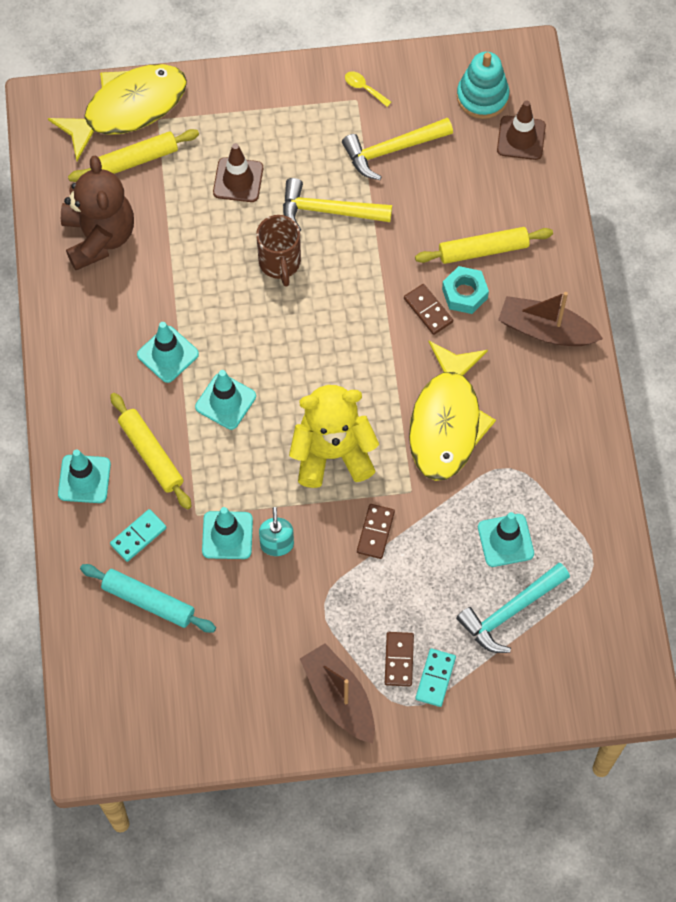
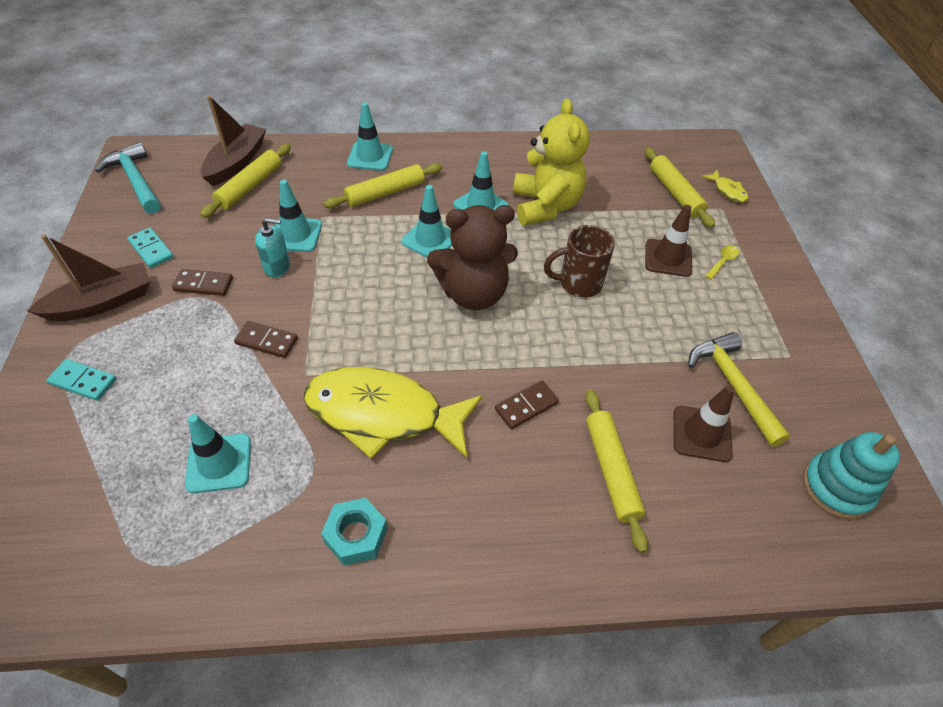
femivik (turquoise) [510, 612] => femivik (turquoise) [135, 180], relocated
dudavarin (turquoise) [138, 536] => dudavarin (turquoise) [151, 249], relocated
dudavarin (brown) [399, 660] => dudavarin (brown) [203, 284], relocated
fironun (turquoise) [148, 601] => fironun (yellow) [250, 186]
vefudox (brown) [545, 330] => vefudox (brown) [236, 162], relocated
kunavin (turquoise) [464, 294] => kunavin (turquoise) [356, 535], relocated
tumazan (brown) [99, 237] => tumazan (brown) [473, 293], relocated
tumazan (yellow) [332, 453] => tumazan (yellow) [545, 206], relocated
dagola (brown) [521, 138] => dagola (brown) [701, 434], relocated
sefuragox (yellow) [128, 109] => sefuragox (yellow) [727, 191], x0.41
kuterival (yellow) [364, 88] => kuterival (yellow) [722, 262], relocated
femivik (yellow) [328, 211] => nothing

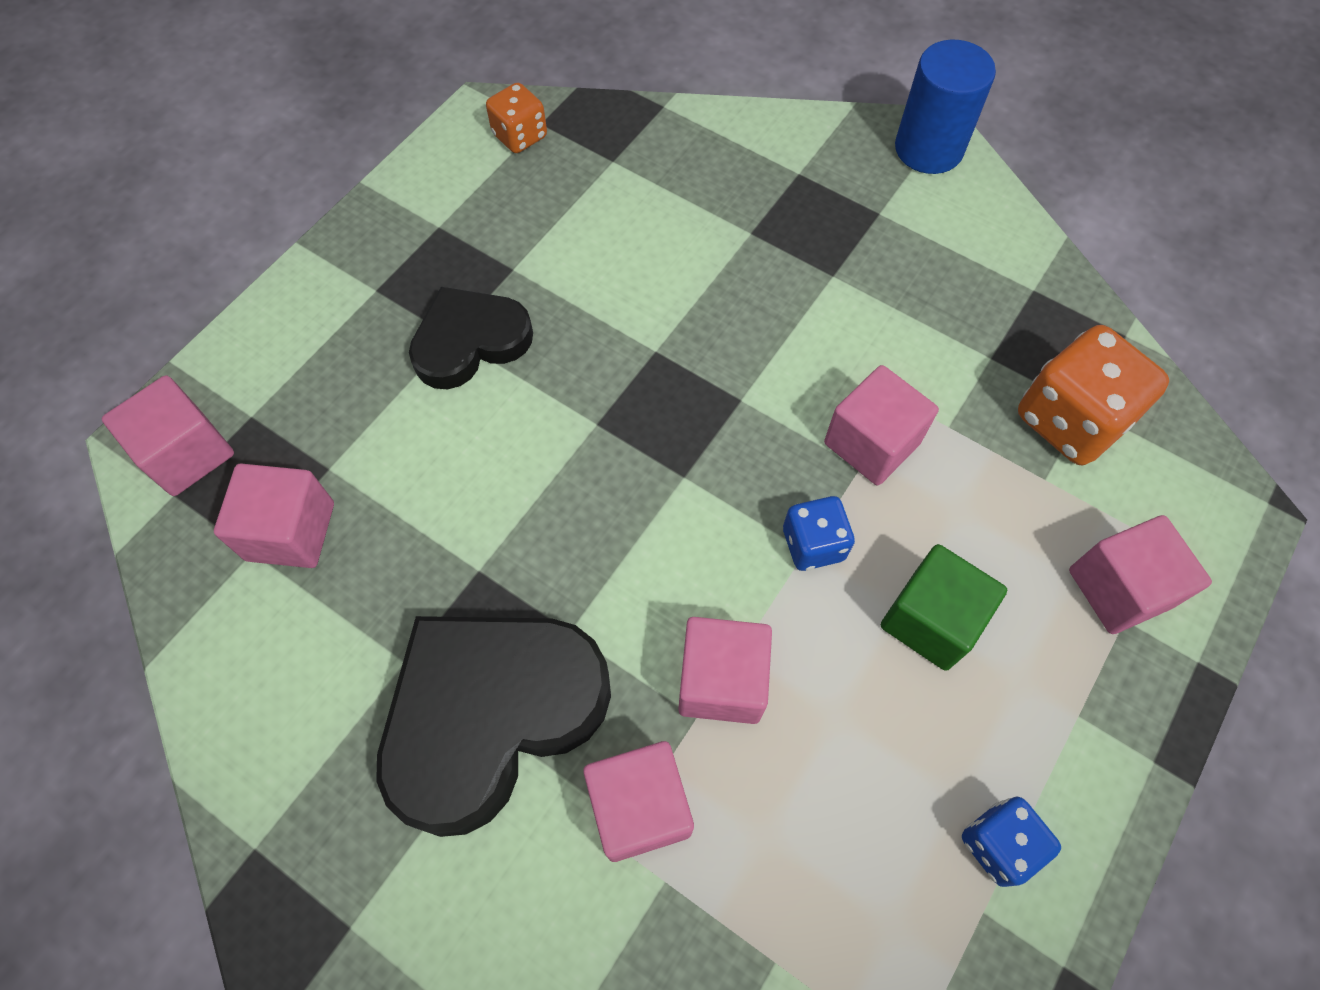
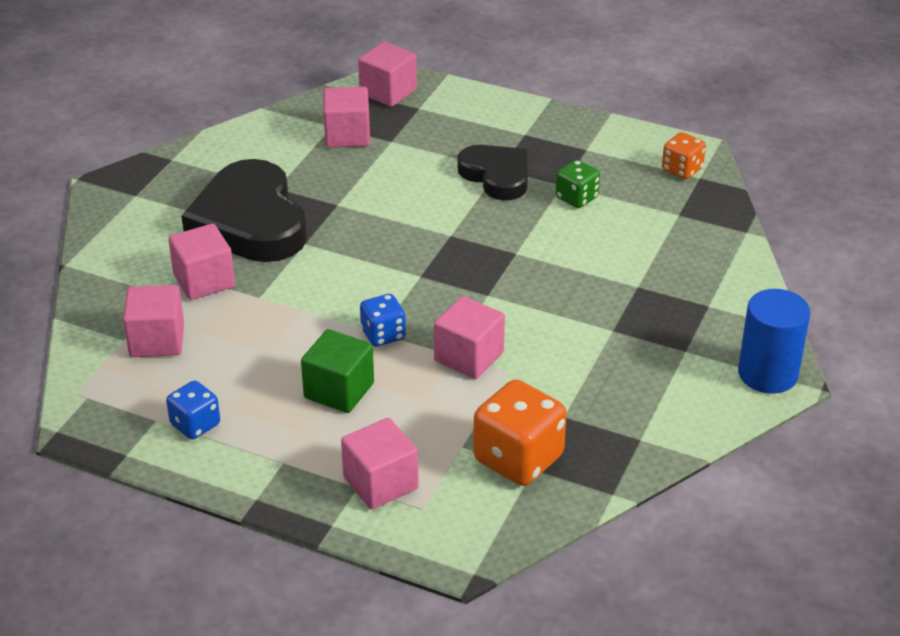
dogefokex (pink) [721, 681] => dogefokex (pink) [157, 340], relocated
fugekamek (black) [491, 714] => fugekamek (black) [250, 221], 150 degrees counterclockwise
nothing => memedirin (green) [576, 198]

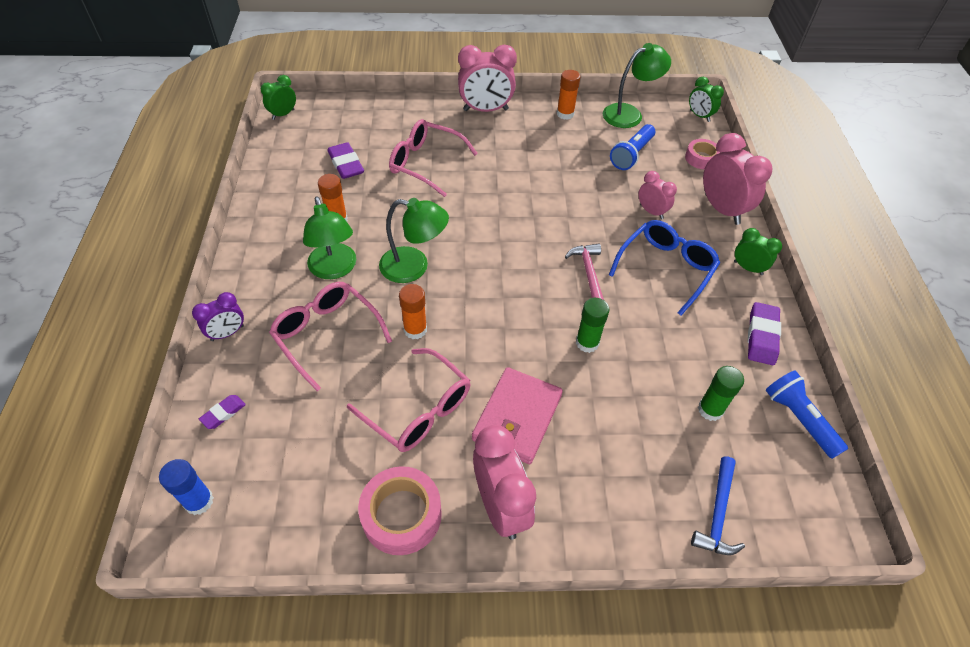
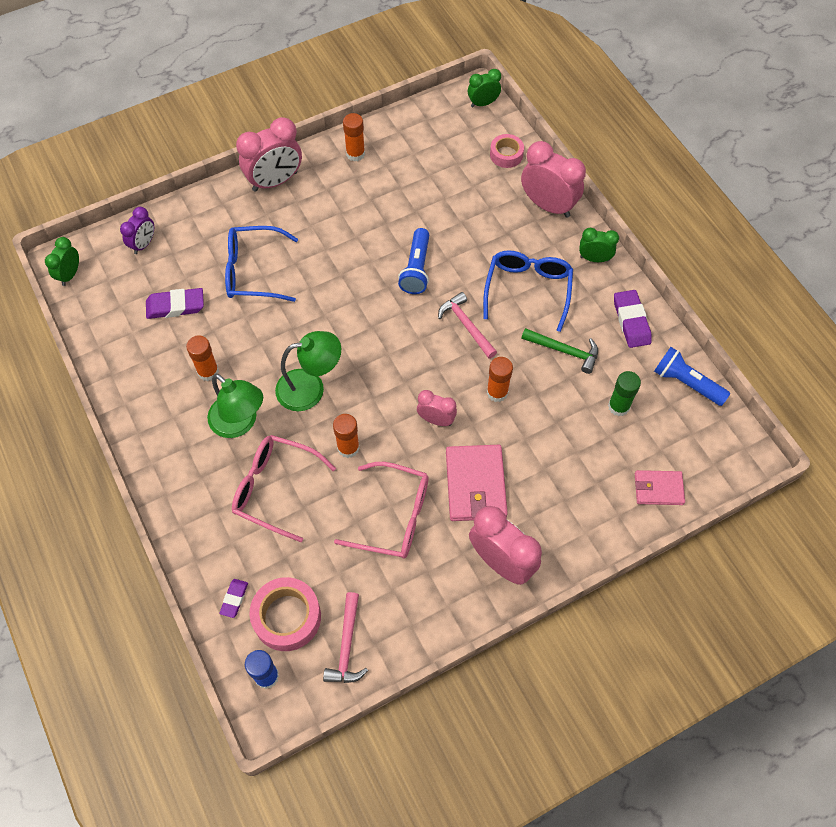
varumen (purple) [227, 333] => varumen (purple) [143, 244], relocated
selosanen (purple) [346, 164] => selosanen (purple) [175, 306], 45 degrees counterclockwise
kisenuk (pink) [426, 163] => kisenuk (blue) [254, 271]
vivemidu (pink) [401, 515] => vivemidu (pink) [287, 617], relocated
nothing => femivik (pink) [346, 646]
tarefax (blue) [631, 155] => tarefax (blue) [416, 269], relocated
varumen (pink) [651, 211] => varumen (pink) [436, 420], relocated
varumen (green) [699, 116] => varumen (green) [483, 103], 135 degrees clockwise
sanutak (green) [587, 343] => sanutak (orange) [497, 392]
nothing => femivik (green) [564, 351]
femivik (blue) [717, 514] => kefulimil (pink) [658, 489]
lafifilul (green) [629, 114] => nothing

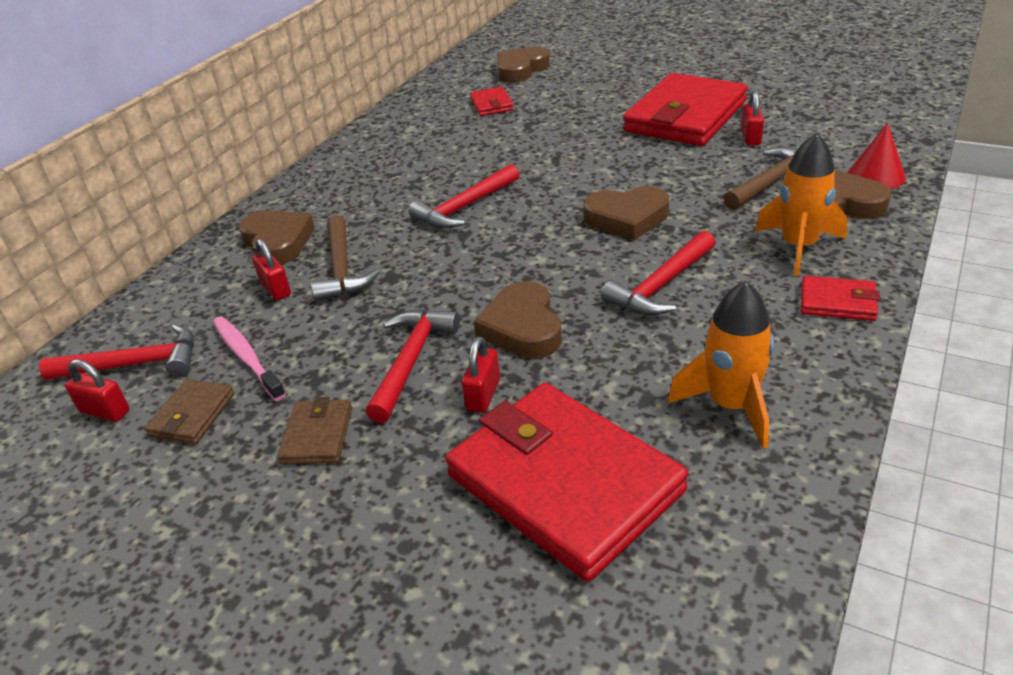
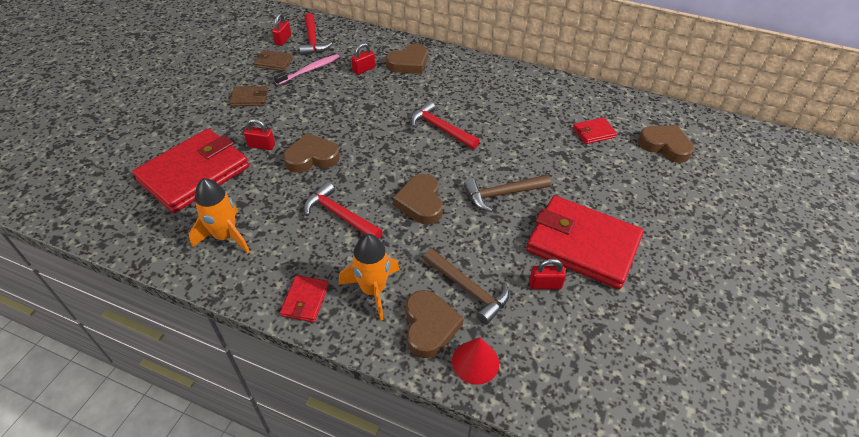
femivik (brown) [342, 269] => femivik (brown) [502, 194], relocated
femivik (red) [411, 361] => nothing

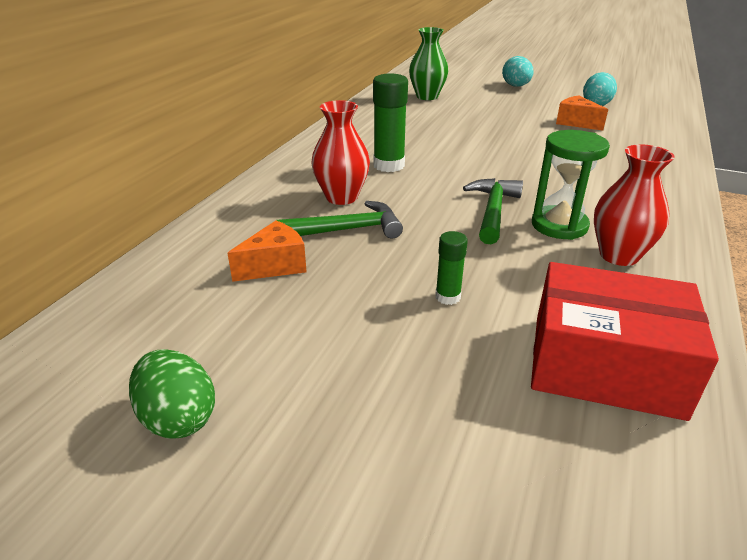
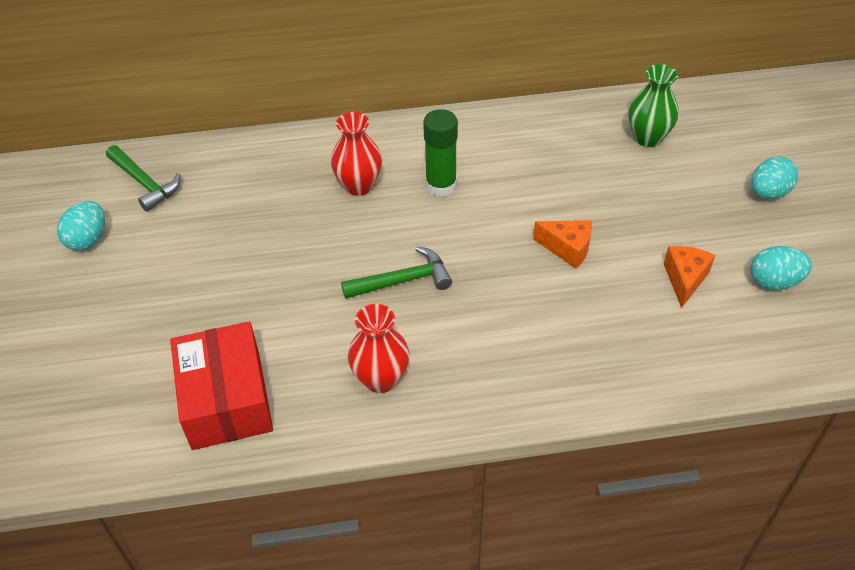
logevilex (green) [178, 418] => logevilex (turquoise) [88, 239]
femivik (green) [347, 230] => femivik (green) [144, 183], relocated
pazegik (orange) [275, 265] => pazegik (orange) [567, 249], relocated
sanutak (green) [447, 297] => nothing
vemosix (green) [559, 225] => nothing

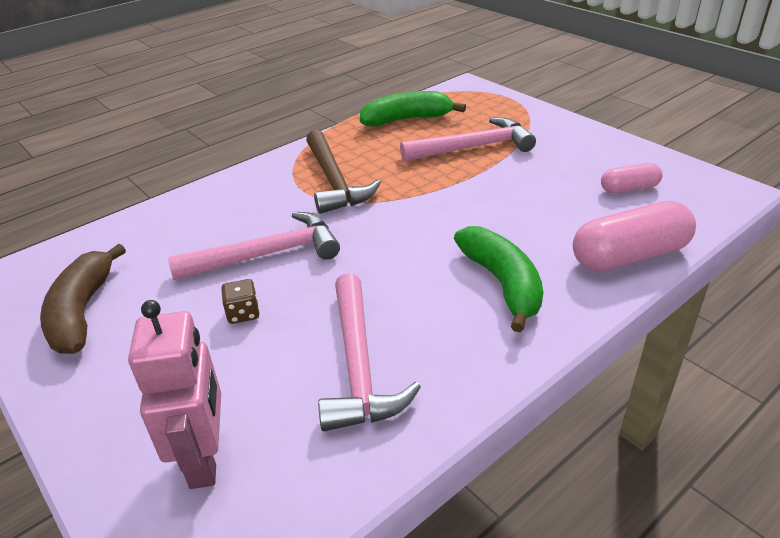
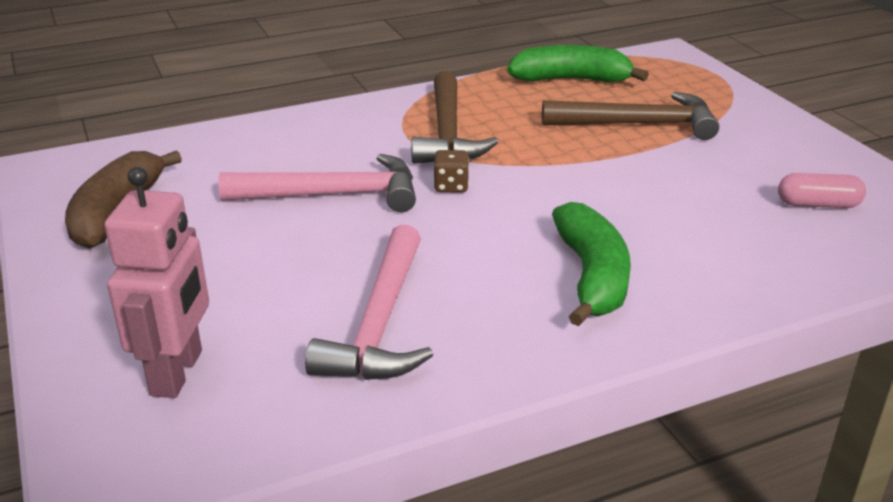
memedirin (brown) [243, 313] => memedirin (brown) [451, 186], relocated
femivik (pink) [473, 147] => femivik (brown) [638, 124]
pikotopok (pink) [629, 256] => nothing

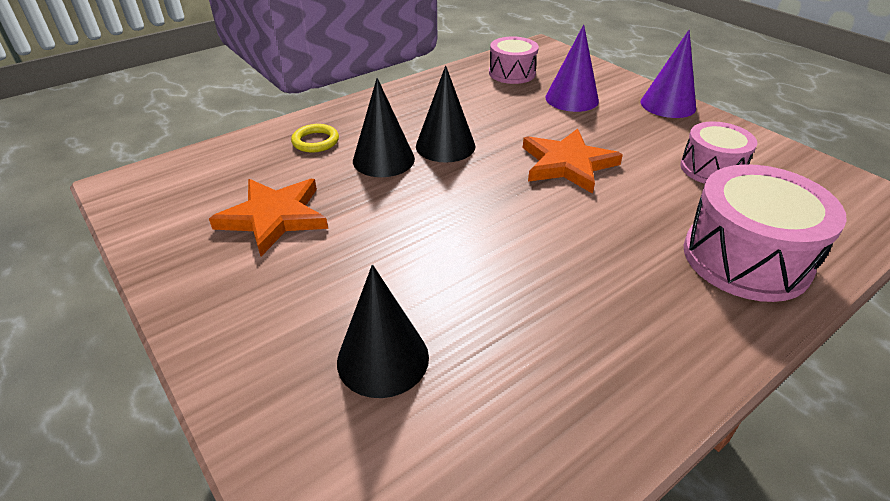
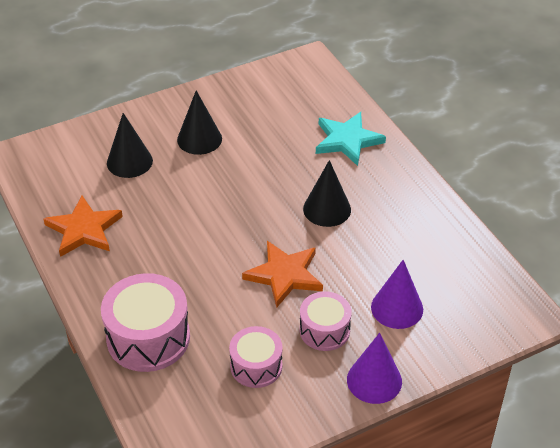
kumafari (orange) [274, 217] => kumafari (orange) [84, 229], relocated
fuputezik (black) [383, 159] => fuputezik (black) [199, 139], relocated
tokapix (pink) [512, 73] => tokapix (pink) [324, 330], relocated
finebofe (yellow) [315, 141] => kumafari (turquoise) [347, 140]

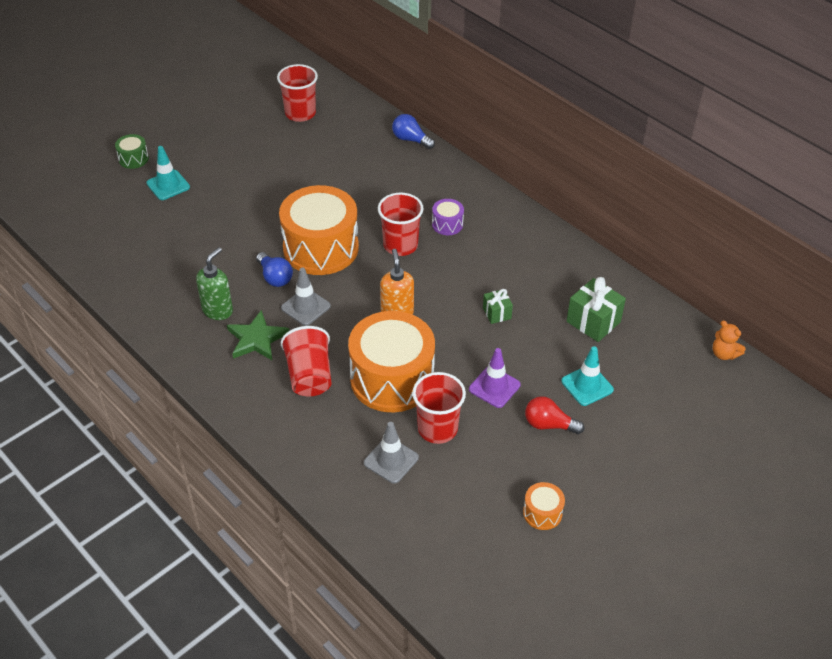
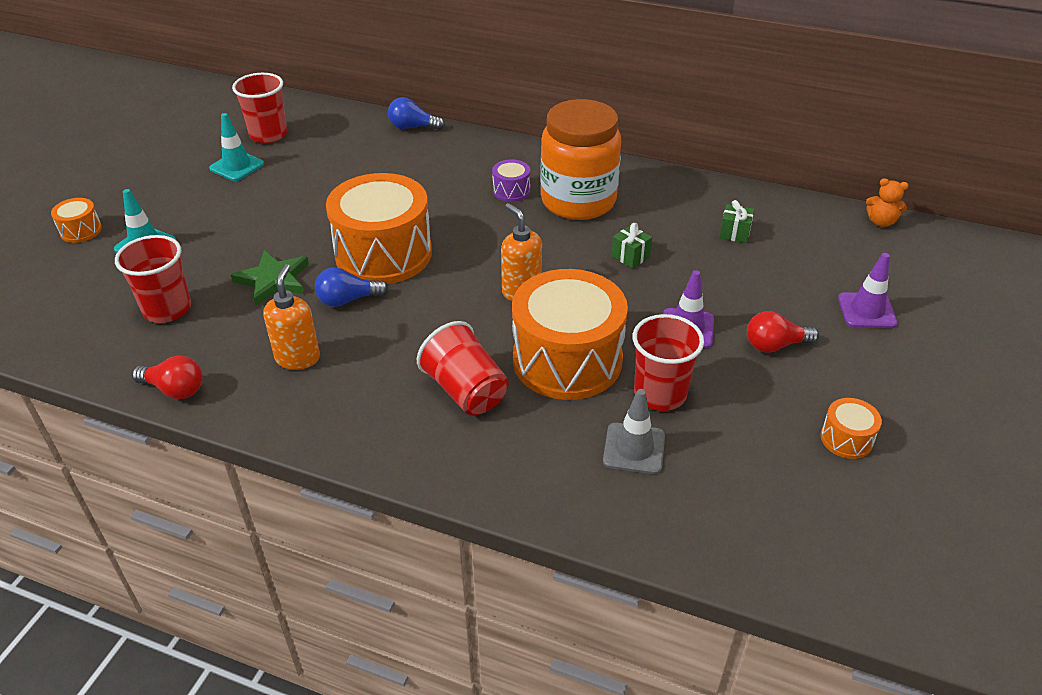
tokapix (green) [133, 159] => tokapix (orange) [81, 230]
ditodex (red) [400, 245] => ditodex (red) [167, 309], relocated
nothing => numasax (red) [175, 389]
dagola (turquoise) [587, 385] => dagola (turquoise) [237, 166], relocated
kumafari (green) [257, 339] => kumafari (green) [273, 280], relocated
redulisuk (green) [218, 310] => redulisuk (orange) [298, 358]
numasax (blue) [275, 277] => numasax (blue) [348, 300], 135 degrees clockwise
nothing => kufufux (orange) [578, 201]
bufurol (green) [593, 322] => bufurol (green) [734, 233], x0.58
nothing => dagola (purple) [866, 311]
dagola (grey) [305, 307] => nothing

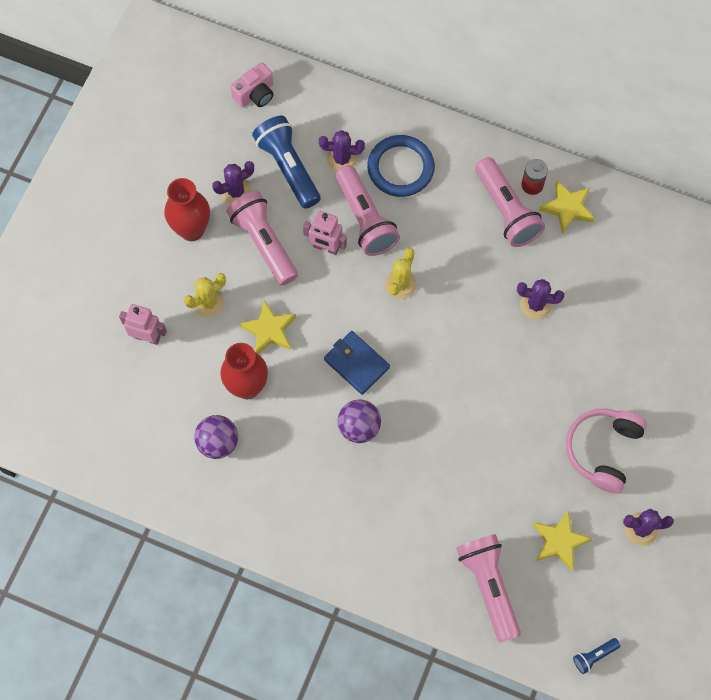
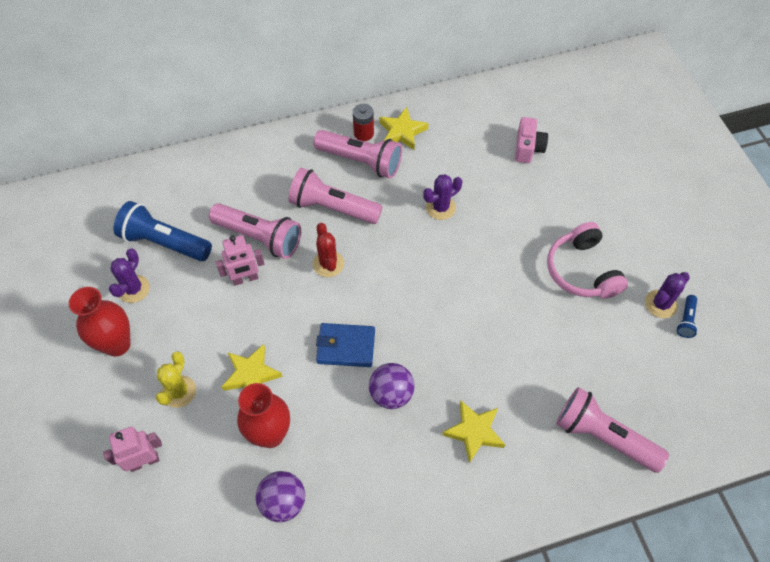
tarefax (pink) [264, 243] => tarefax (pink) [333, 208], relocated
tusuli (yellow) [400, 284] => tusuli (red) [328, 264]
kumafari (yellow) [559, 541] => kumafari (yellow) [474, 432], relocated
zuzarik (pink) [255, 94] => zuzarik (pink) [528, 148], relocated
tarefax (blue) [594, 656] => tarefax (blue) [686, 320], relocated
tusuli (purple) [342, 159] => nothing
finebofe (blue) [400, 168] => nothing

